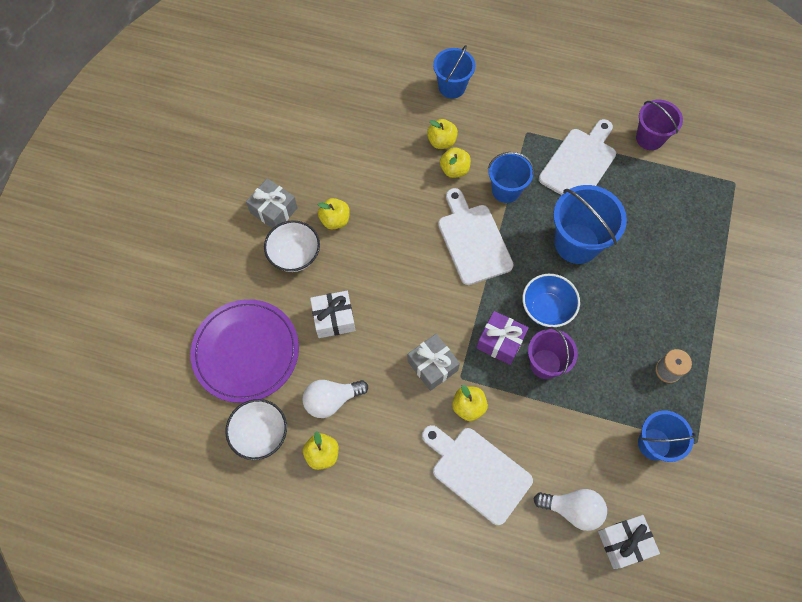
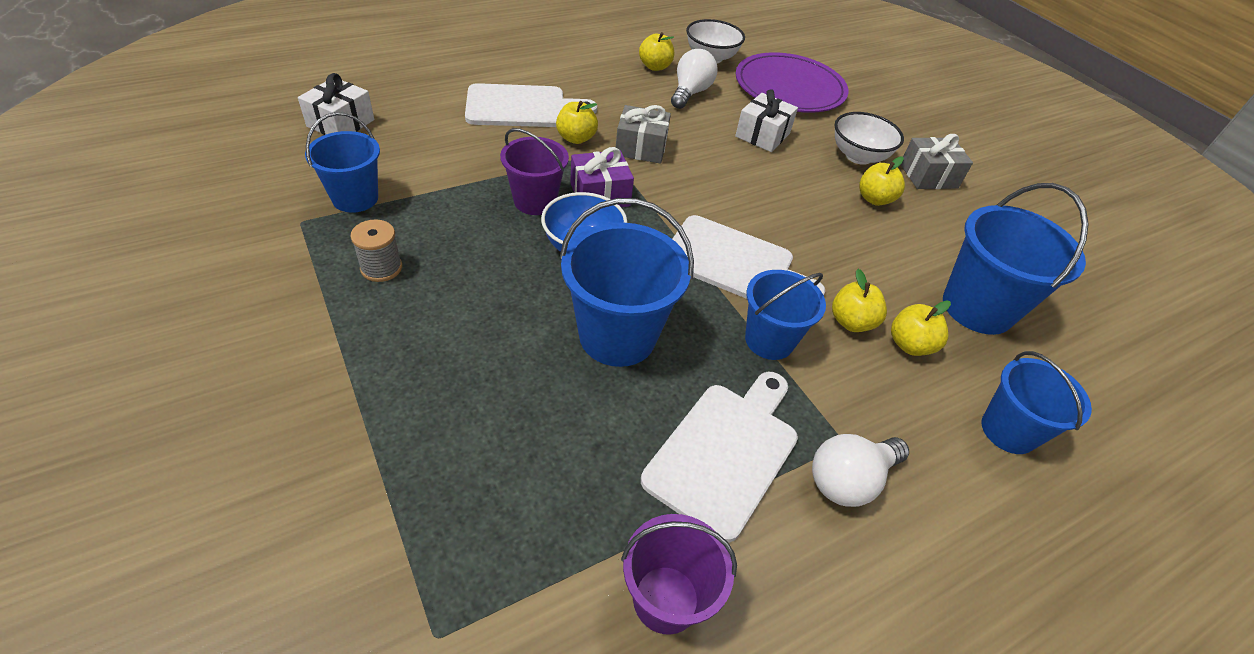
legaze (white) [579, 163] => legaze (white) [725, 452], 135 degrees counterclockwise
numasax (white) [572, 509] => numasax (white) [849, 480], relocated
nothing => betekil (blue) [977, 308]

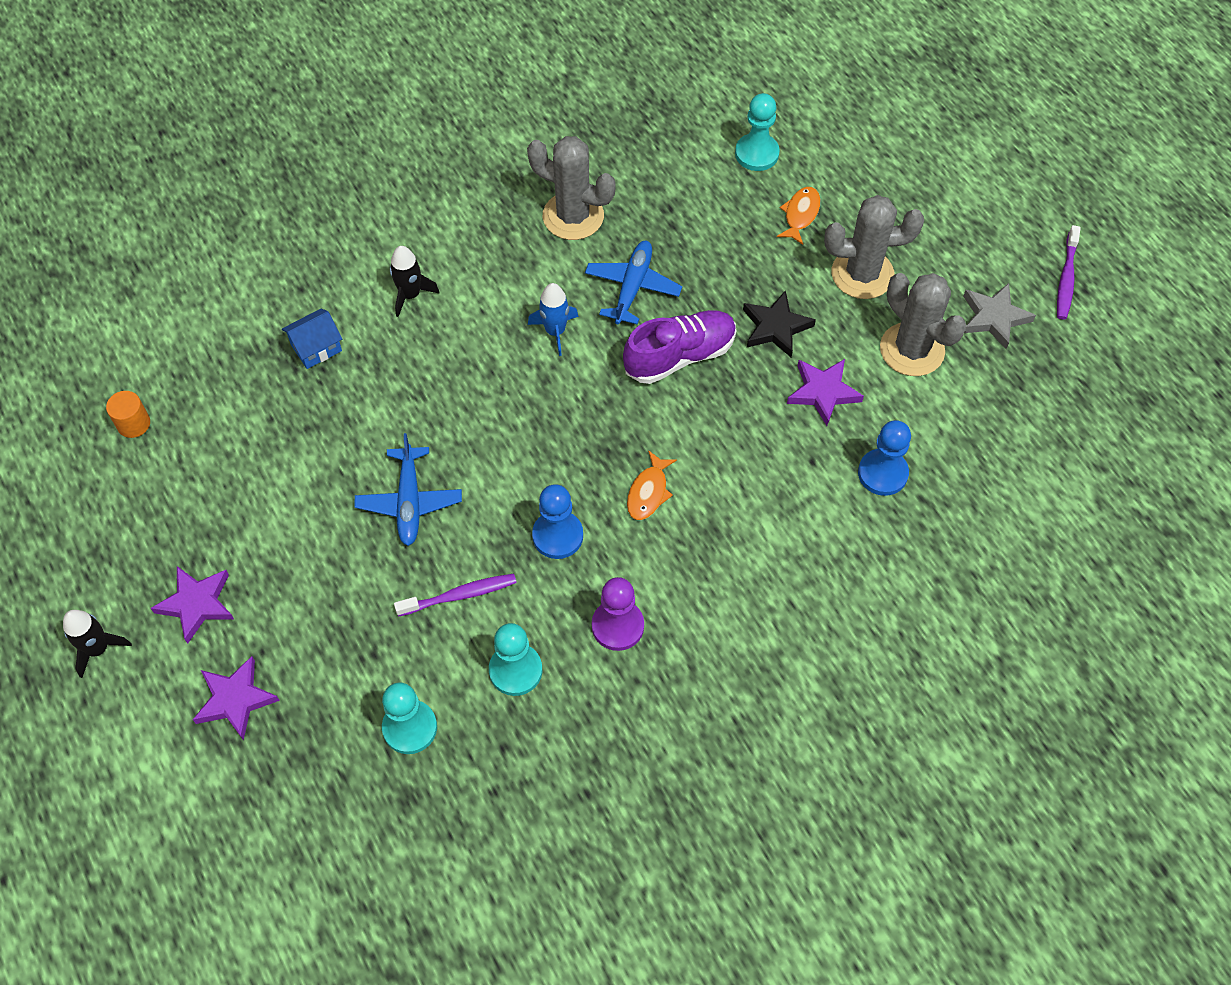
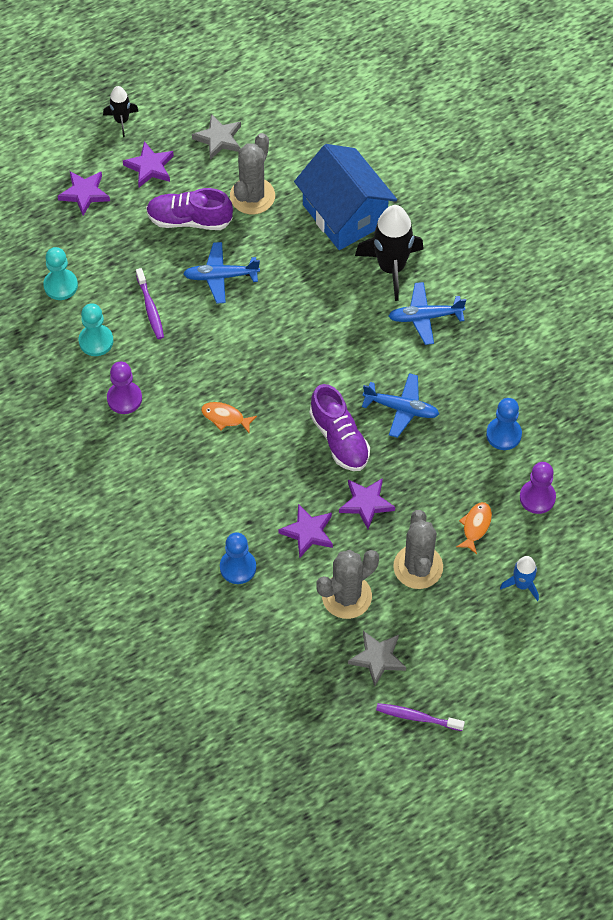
nothing => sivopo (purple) [189, 220]
nothing => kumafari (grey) [219, 139]
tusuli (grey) [573, 216] => tusuli (grey) [252, 196], relocated
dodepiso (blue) [316, 348] => dodepiso (blue) [344, 214], x2.37
kumafari (black) [776, 327] => kumafari (purple) [366, 503]
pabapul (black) [410, 295] => pabapul (black) [391, 267], x1.87
nothing => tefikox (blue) [425, 317]
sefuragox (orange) [800, 214] => sefuragox (orange) [475, 526], 90 degrees counterclockwise
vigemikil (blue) [557, 536] => vigemikil (blue) [503, 434], relocated
pabapul (blue) [555, 331] => pabapul (blue) [522, 584], relocated
vigemikil (turquoise) [756, 154] => vigemikil (purple) [537, 497]
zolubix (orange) [133, 424] => nothing

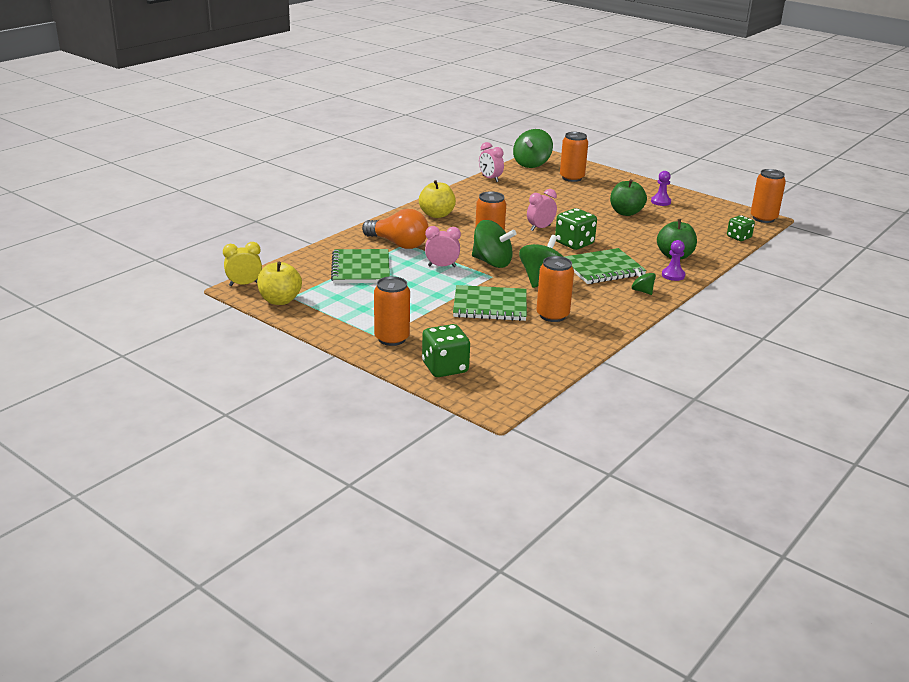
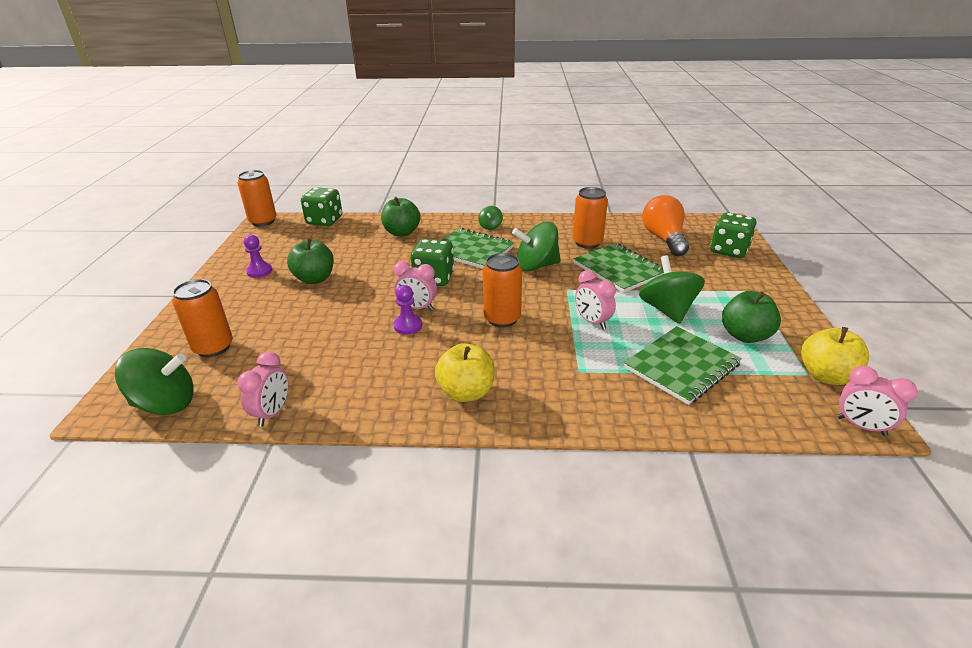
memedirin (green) [738, 237] => memedirin (green) [324, 221], x1.55
vigemikil (purple) [673, 275] => vigemikil (purple) [408, 326], relocated
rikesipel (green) [492, 262] => rikesipel (green) [667, 310], relocated
numasax (orange) [398, 244] => numasax (orange) [664, 239], relocated
nothing => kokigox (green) [745, 335]
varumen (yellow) [244, 284] => varumen (pink) [861, 426]
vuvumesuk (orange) [392, 338] => nothing

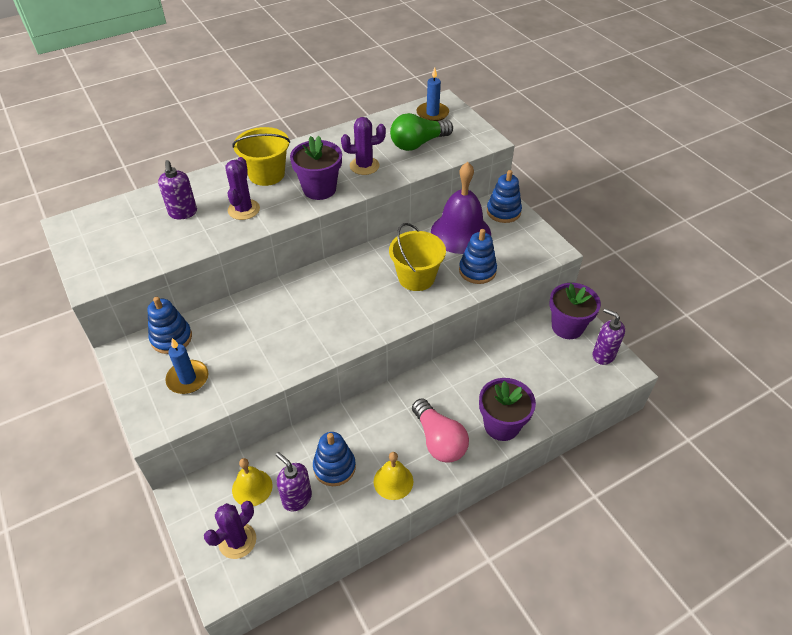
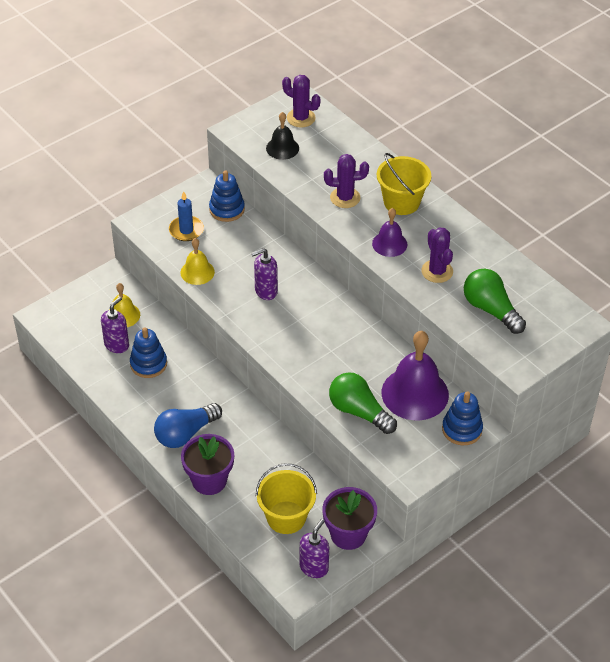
numasax (pink) [439, 440] => numasax (blue) [185, 433]
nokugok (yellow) [393, 481] => nokugok (yellow) [197, 272], relocated
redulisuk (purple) [183, 213] => redulisuk (purple) [265, 291], relocated
betekil (yellow) [416, 277] => betekil (yellow) [286, 517], relocated
nothing => nokugok (black) [282, 148]
tusuli (purple) [237, 541] => tusuli (purple) [301, 118], relocated
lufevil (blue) [477, 271] => numasax (green) [359, 412]
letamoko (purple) [319, 189] => nokugok (purple) [389, 244]
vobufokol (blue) [432, 113] => nothing

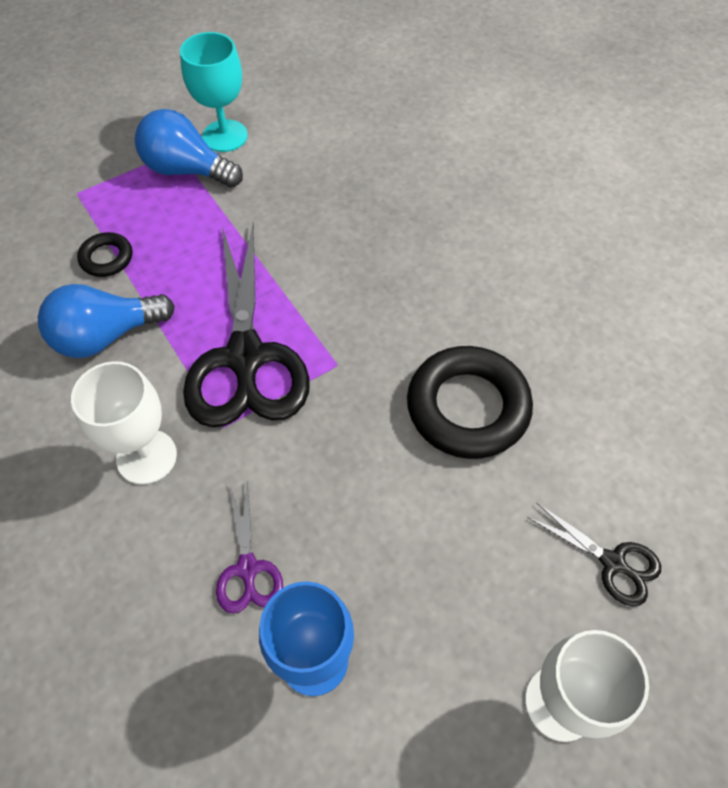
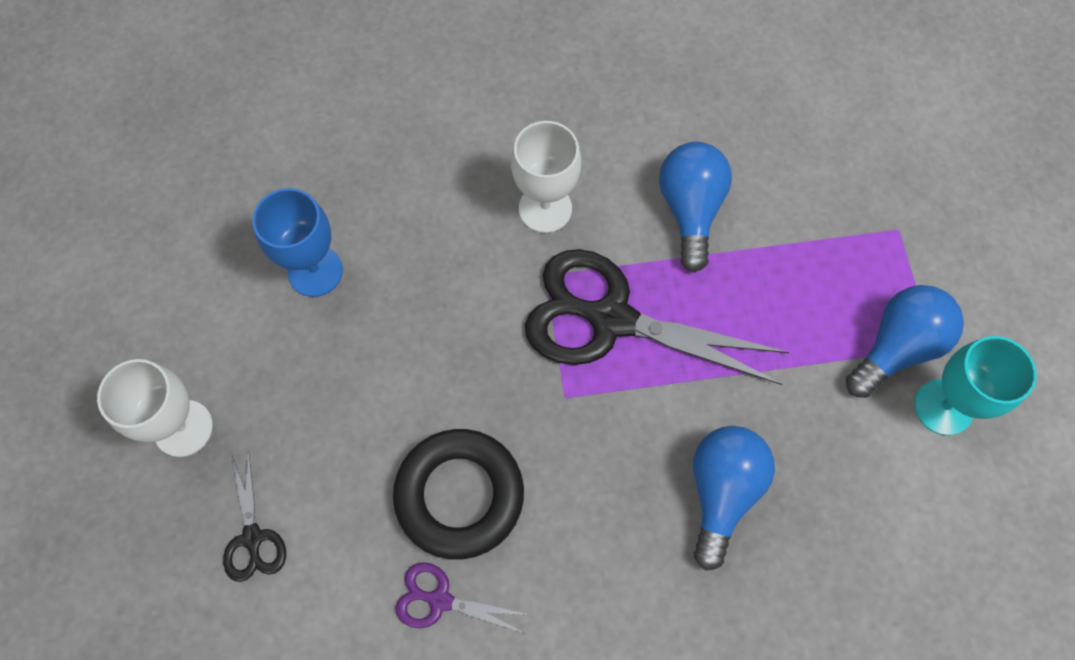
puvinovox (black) [612, 562] => puvinovox (black) [253, 537], 75 degrees counterclockwise
puvinovox (purple) [248, 568] => puvinovox (purple) [440, 600], relocated
nothing => numasax (blue) [721, 492]
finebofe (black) [106, 258] => nothing

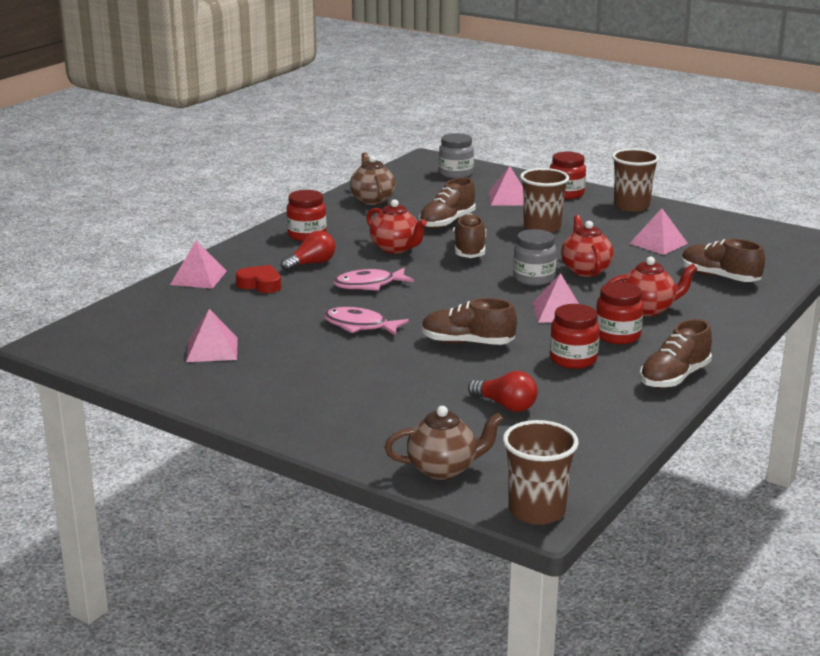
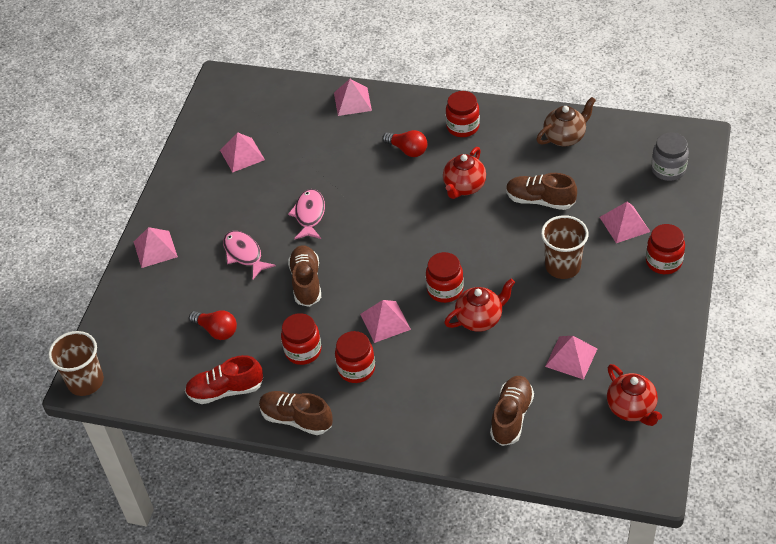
nothing => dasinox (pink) [155, 249]
nothing => sivopo (red) [226, 390]
numasax (red) [505, 405] => numasax (red) [216, 330], 75 degrees counterclockwise
sefuragox (pink) [369, 285] => sefuragox (pink) [244, 254], relocated
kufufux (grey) [533, 278] => kufufux (red) [445, 290]
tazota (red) [648, 309] => tazota (red) [631, 408], relocated
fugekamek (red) [260, 284] => nothing
tazota (brown) [443, 469] => nothing
sivopo (brown) [469, 250] => nothing
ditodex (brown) [631, 206] => nothing

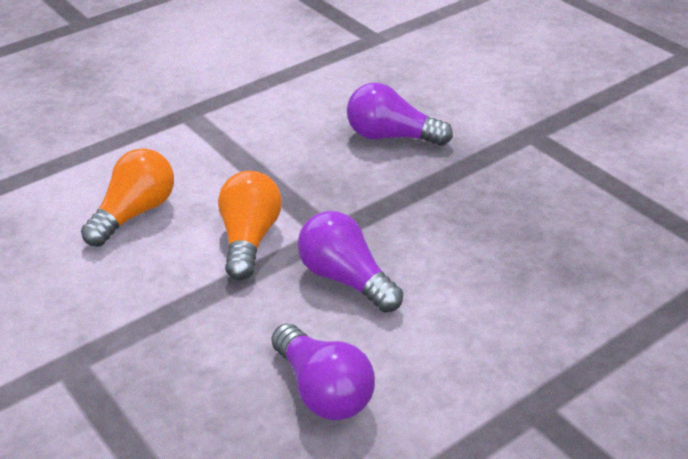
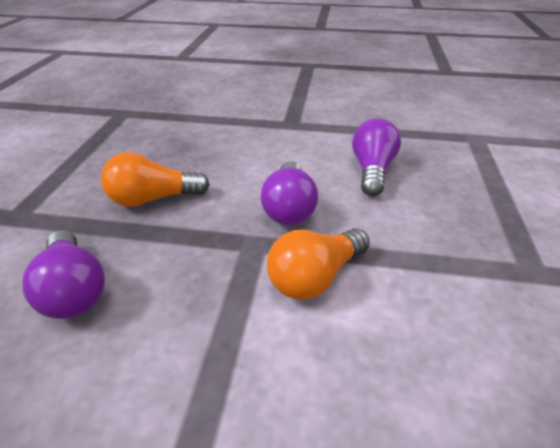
numasax (orange) [134, 213] => numasax (orange) [153, 199], relocated

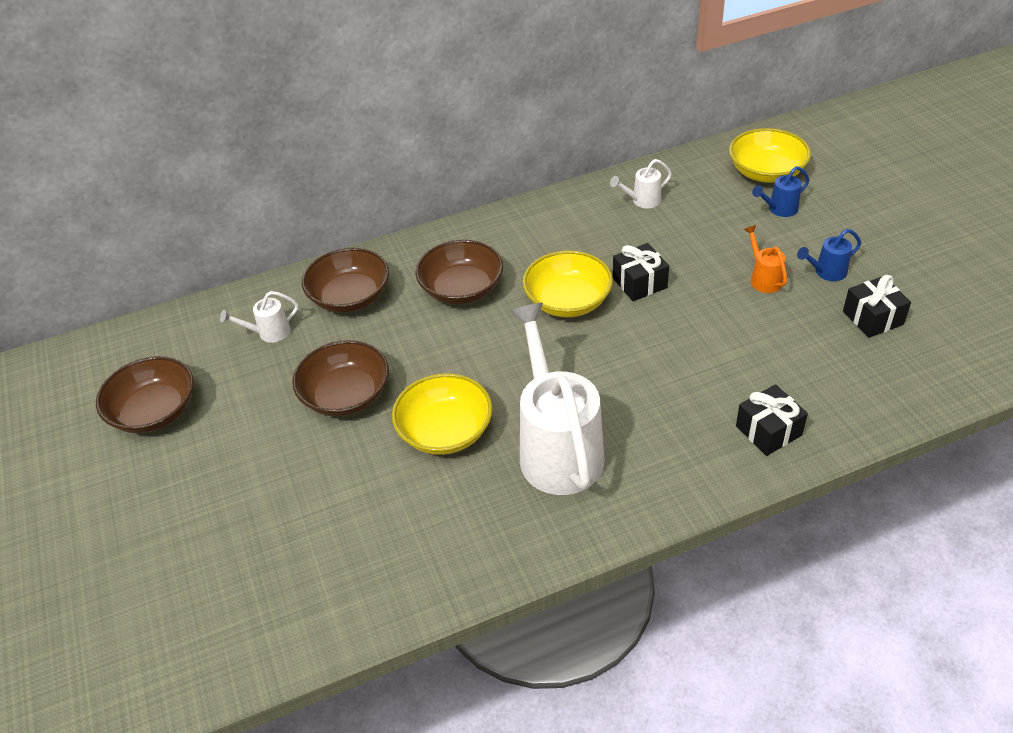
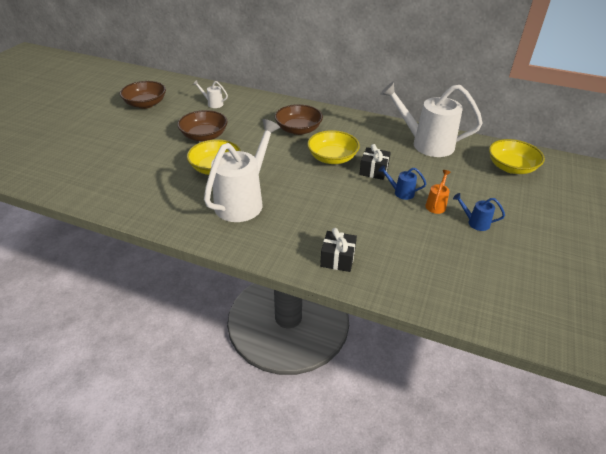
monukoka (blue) [779, 209] => monukoka (blue) [401, 192], relocated
monukoka (white) [642, 201] => monukoka (white) [426, 144], x2.35
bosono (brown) [350, 297] => nothing
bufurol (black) [872, 318] => nothing

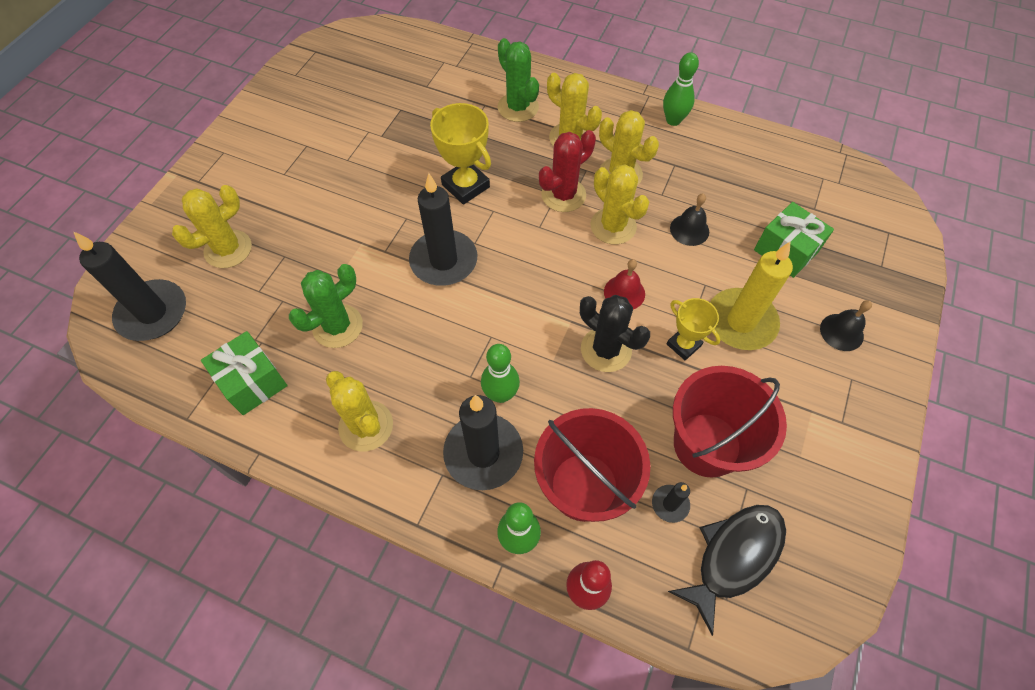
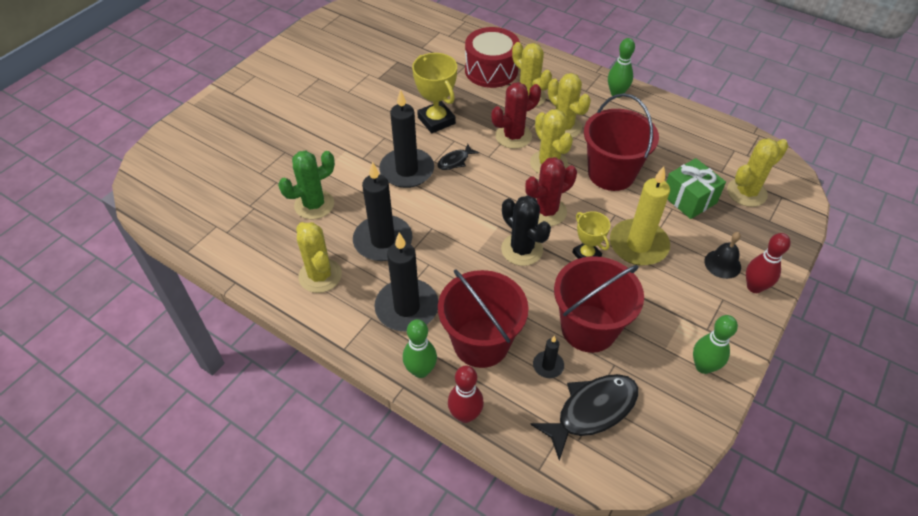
vobufokol (black) [153, 313] => vobufokol (black) [383, 241], relocated
nothing => sefuragox (black) [455, 161]
tusuli (green) [518, 107] => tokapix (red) [491, 70]
nokugok (red) [624, 292] => tusuli (red) [546, 211]
nokugok (black) [689, 230] => betekil (red) [611, 173]
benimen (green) [500, 394] => benimen (green) [703, 366], relocated
tusuli (yellow) [228, 249] => tusuli (yellow) [746, 192], relocated
nothing => benimen (red) [754, 287]
bufurol (green) [252, 382] => nothing

